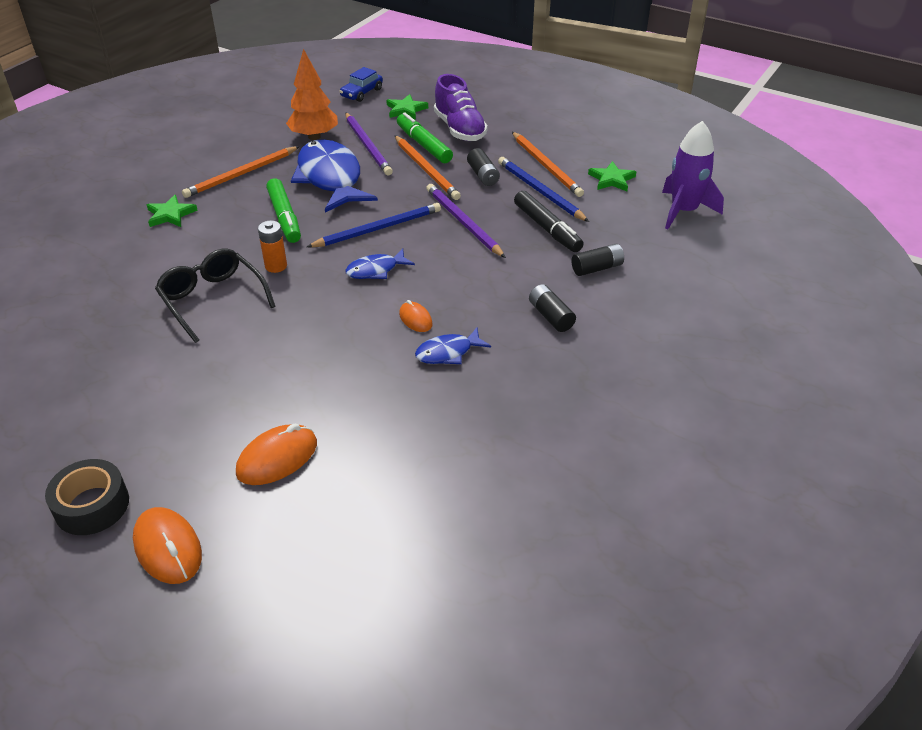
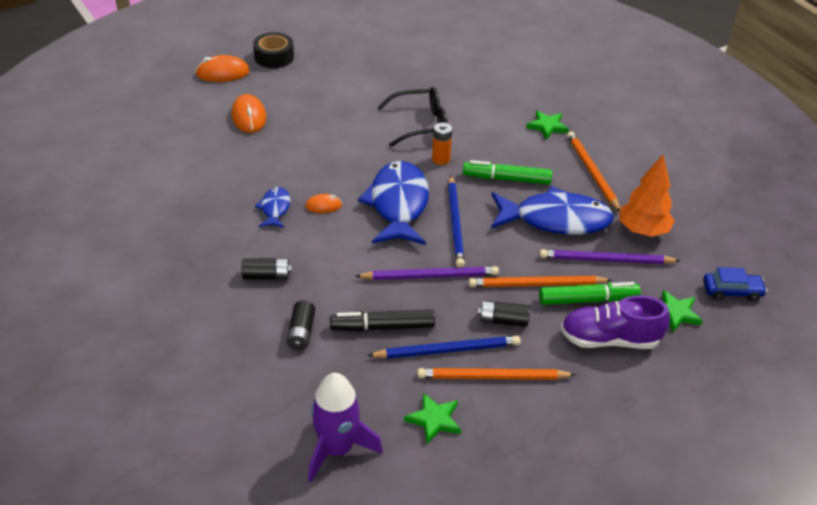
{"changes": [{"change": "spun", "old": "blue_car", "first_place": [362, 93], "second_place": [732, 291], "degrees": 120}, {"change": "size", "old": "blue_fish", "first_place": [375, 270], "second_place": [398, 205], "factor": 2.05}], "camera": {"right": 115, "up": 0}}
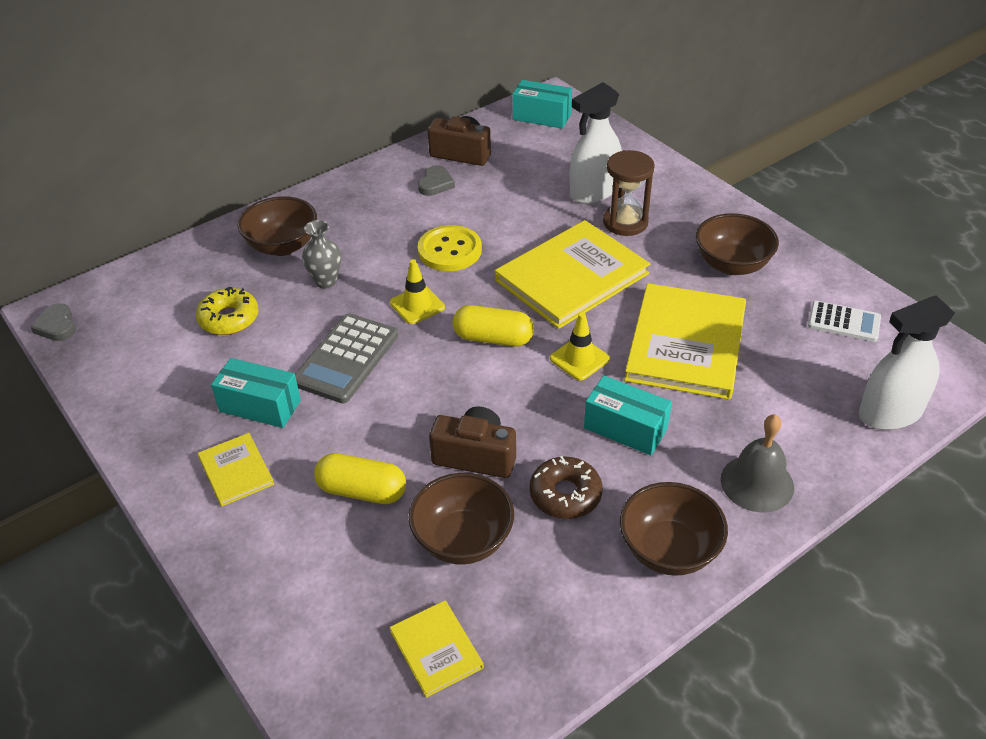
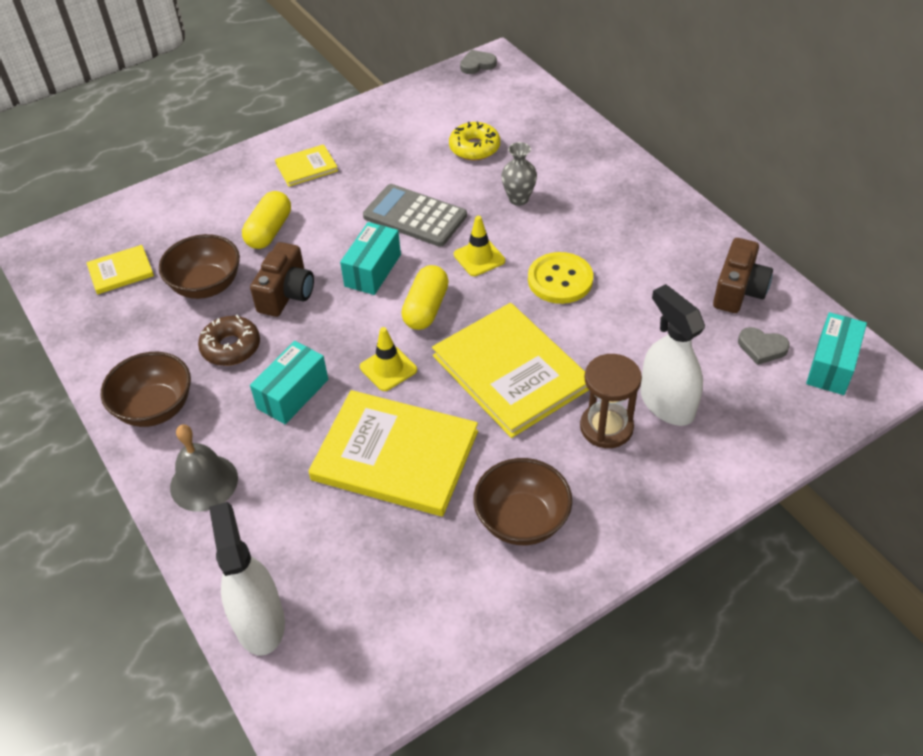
{"changes": [{"change": "missing", "old": "brown_bowl", "first_place": [282, 246]}, {"change": "missing", "old": "white_calculator", "first_place": [844, 322]}, {"change": "relocated", "old": "turquoise_box", "first_place": [260, 406], "second_place": [372, 270]}, {"change": "relocated", "old": "grey_heart", "first_place": [435, 184], "second_place": [762, 348]}], "camera": {"right": 95, "up": 5}}
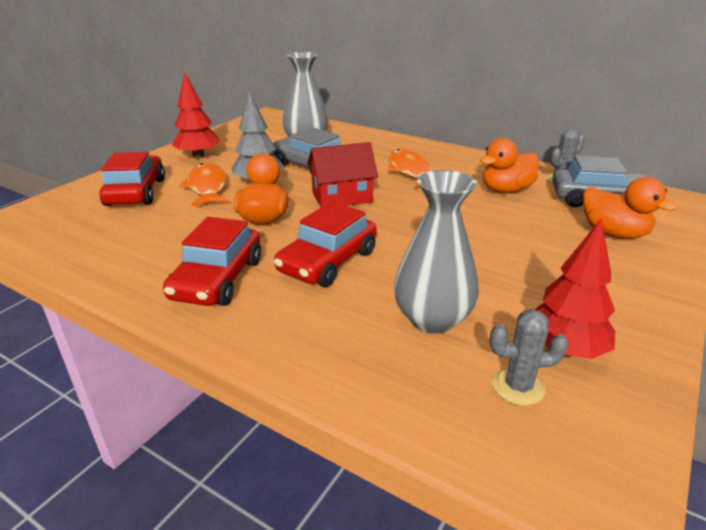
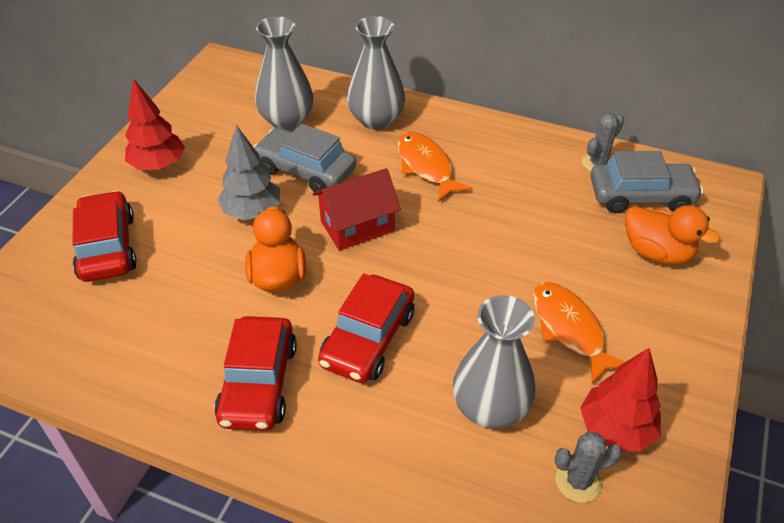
{"changes": [{"change": "missing", "old": "orange_duck", "first_place": [506, 190]}, {"change": "appeared", "new": "grey_vase", "second_place": [376, 120]}, {"change": "relocated", "old": "orange_fish", "first_place": [207, 187], "second_place": [569, 329]}], "camera": {"right": -10, "up": 15}}
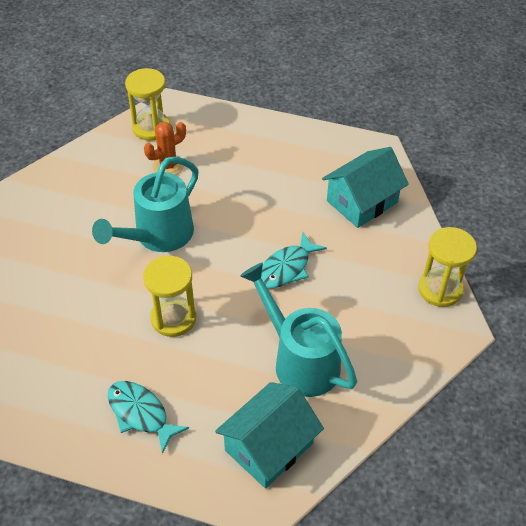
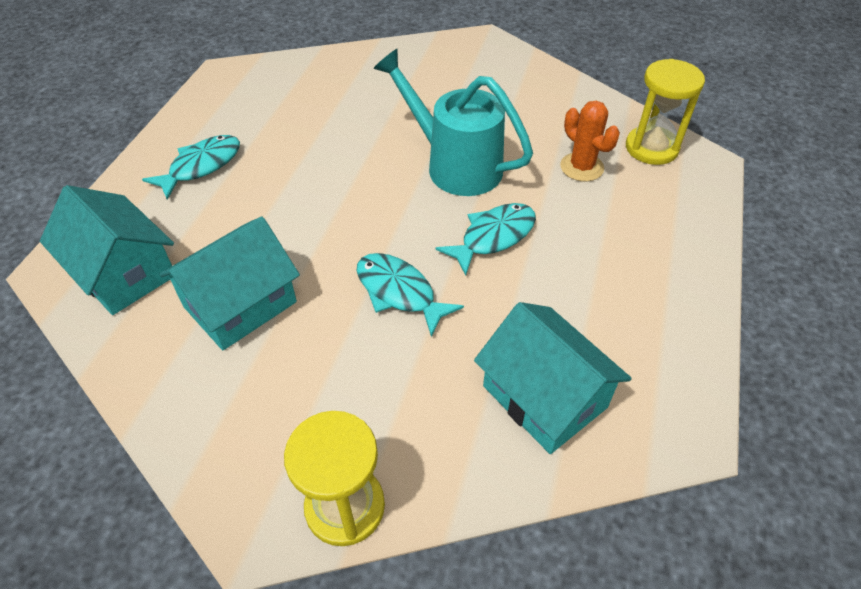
{"changes": [{"change": "missing", "old": "yellow_hourglass", "first_place": [173, 318]}, {"change": "appeared", "new": "turquoise_fish", "second_place": [493, 237]}, {"change": "exchanged", "old": "turquoise_watering_can", "new": "turquoise_house", "first_place": [299, 360], "second_place": [240, 304]}], "camera": {"right": 90, "up": 0}}
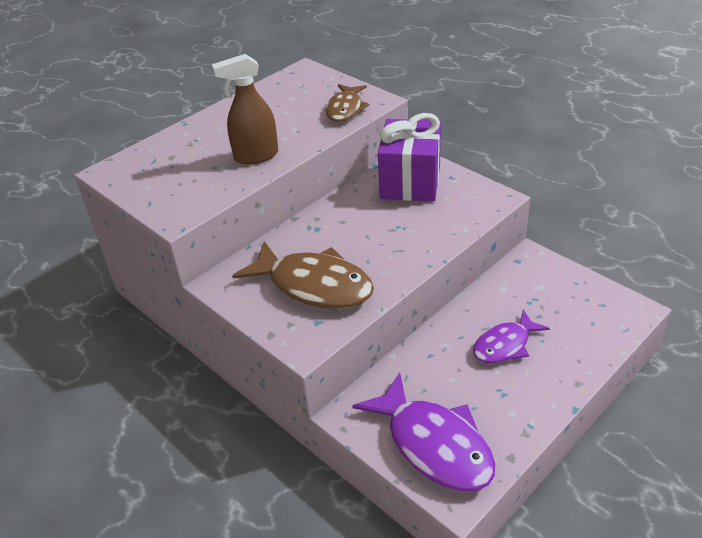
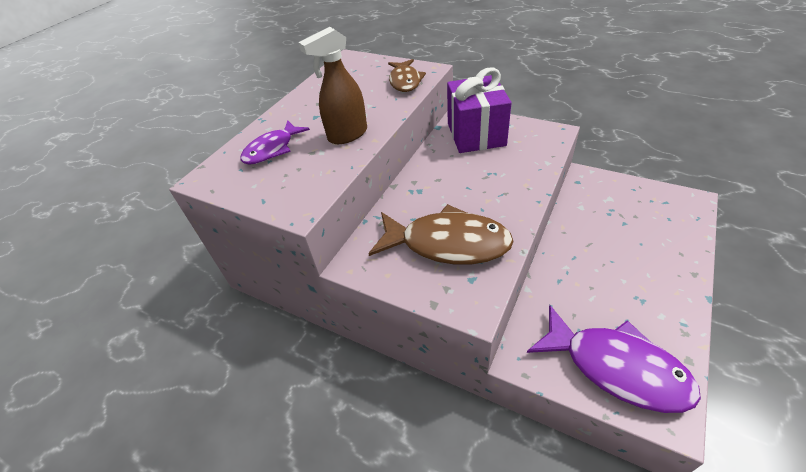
{"changes": [{"change": "relocated", "old": "purple_fish", "first_place": [505, 345], "second_place": [272, 149]}], "camera": {"right": -15, "up": 5}}
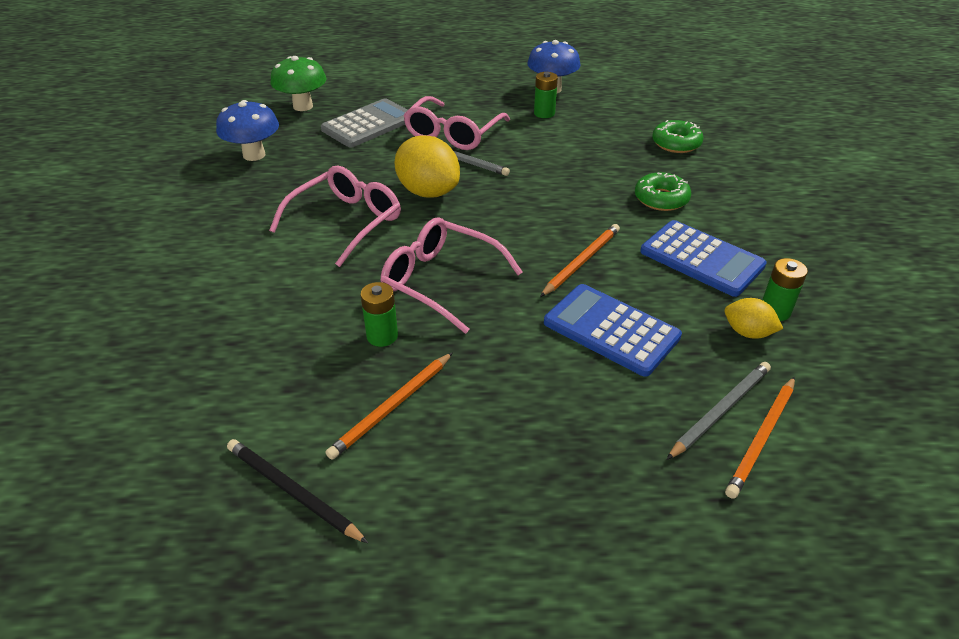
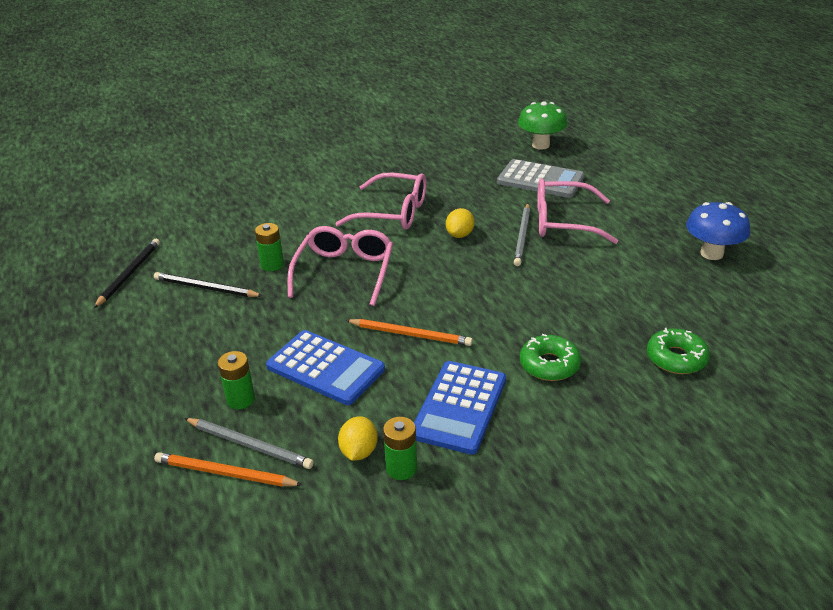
{"changes": [{"change": "missing", "old": "blue_mushroom", "first_place": [254, 155]}, {"change": "relocated", "old": "green_battery", "first_place": [544, 113], "second_place": [240, 399]}, {"change": "colour", "old": "orange_pencil", "new": "black_pencil", "first_place": [392, 407], "second_place": [205, 288]}, {"change": "spun", "old": "blue_calculator", "first_place": [611, 330], "second_place": [325, 368], "degrees": 105}, {"change": "size", "old": "yellow_lemon", "first_place": [428, 192], "second_place": [460, 235], "factor": 0.54}], "camera": {"right": 70, "up": -5}}
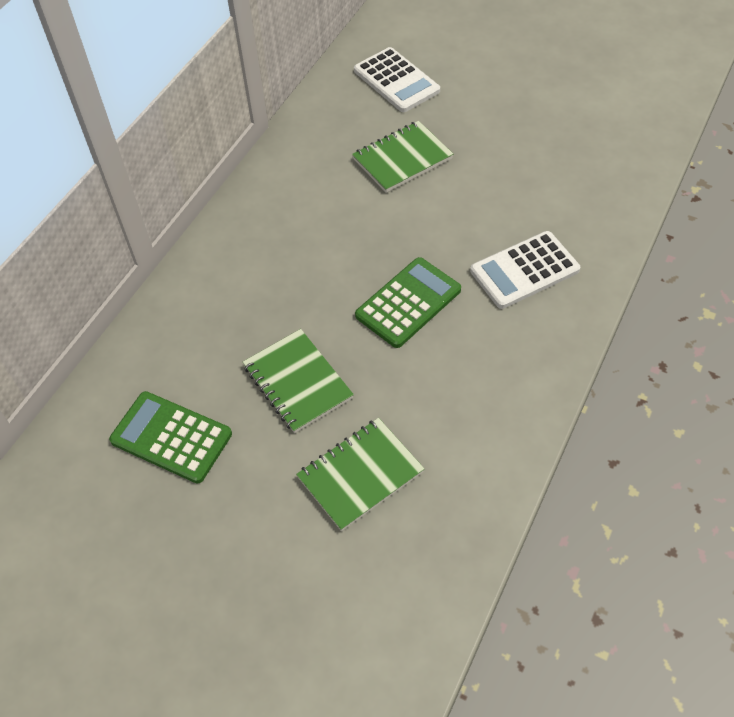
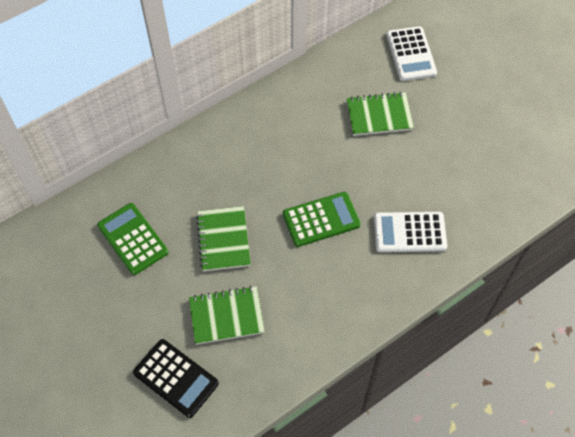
{"changes": [{"change": "appeared", "new": "black_calculator", "second_place": [176, 378]}], "camera": {"right": 25, "up": 5}}
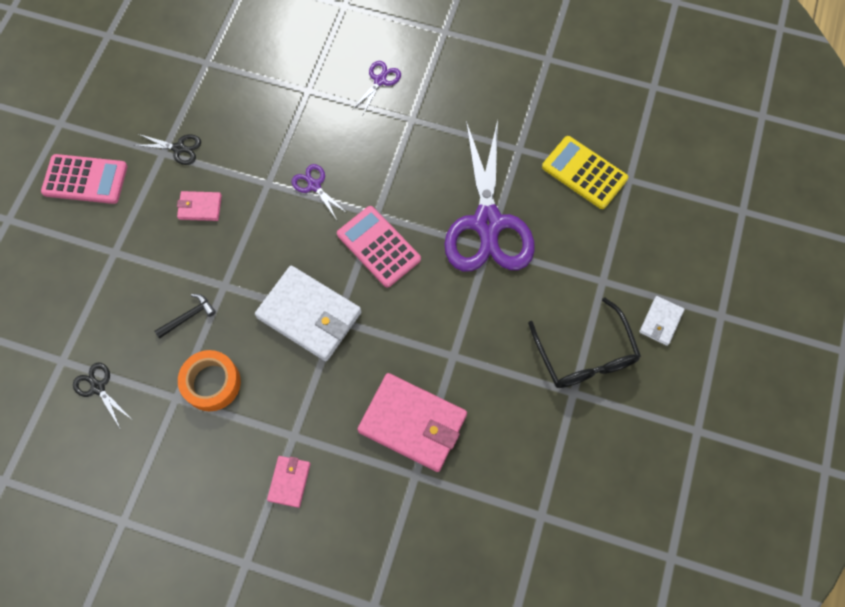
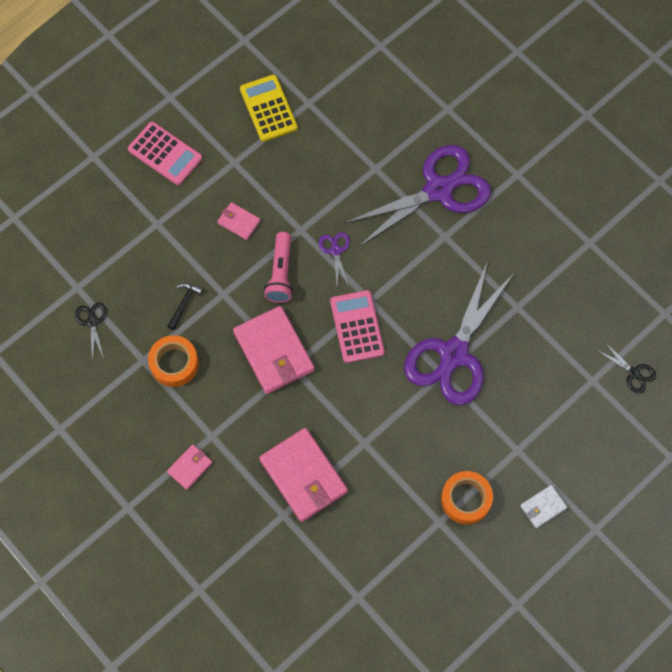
{"changes": [{"change": "appeared", "new": "pink_flashlight", "second_place": [281, 273]}, {"change": "relocated", "old": "black_scissors", "first_place": [179, 148], "second_place": [633, 373]}, {"change": "relocated", "old": "yellow_calculator", "first_place": [584, 173], "second_place": [268, 108]}, {"change": "exchanged", "old": "black_glasses", "new": "orange_tape", "first_place": [585, 355], "second_place": [466, 499]}, {"change": "colour", "old": "white_wallet", "new": "pink_wallet", "first_place": [309, 315], "second_place": [273, 352]}, {"change": "spun", "old": "black_hammer", "first_place": [188, 316], "second_place": [184, 304], "degrees": -60}, {"change": "size", "old": "purple_scissors", "first_place": [380, 80], "second_place": [438, 190], "factor": 2.5}], "camera": {"right": 30, "up": 0}}
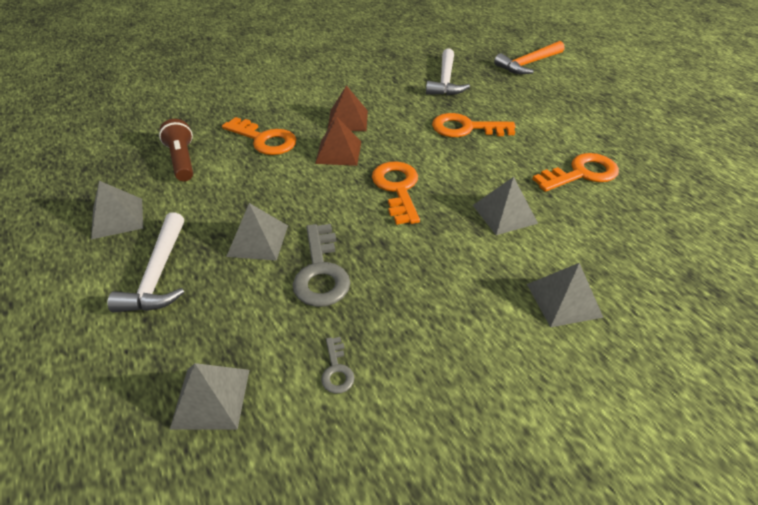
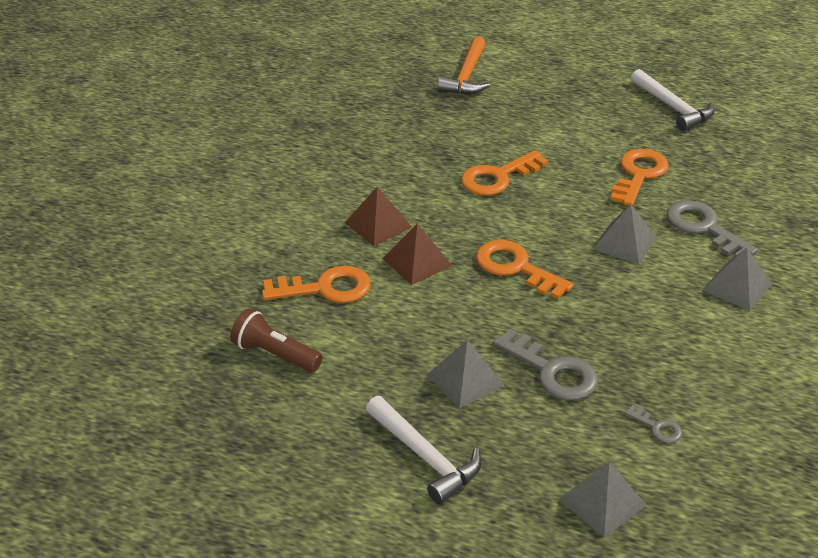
{"changes": [{"change": "missing", "old": "grey_pyramid", "first_place": [117, 218]}, {"change": "appeared", "new": "grey_key", "second_place": [703, 228]}, {"change": "relocated", "old": "white_hammer", "first_place": [445, 81], "second_place": [673, 108]}], "camera": {"right": -40, "up": -5}}
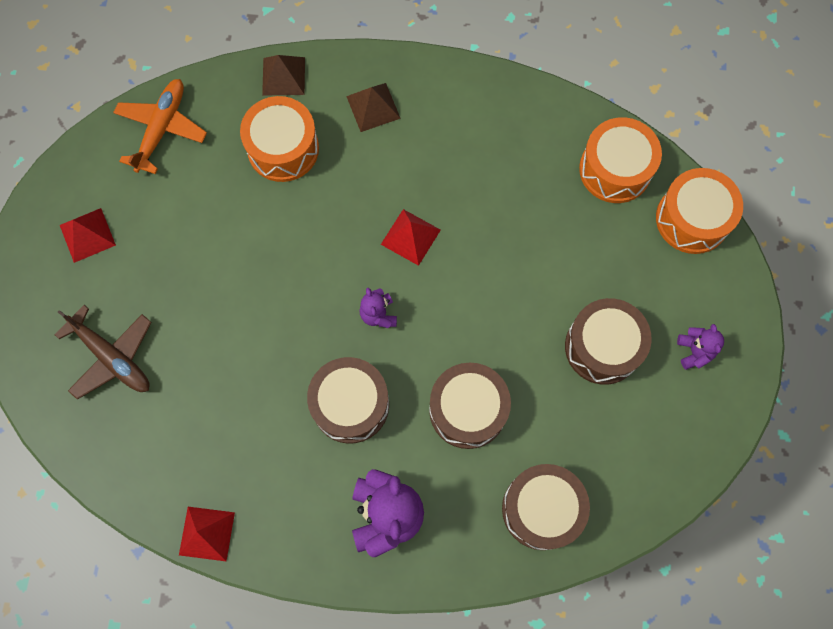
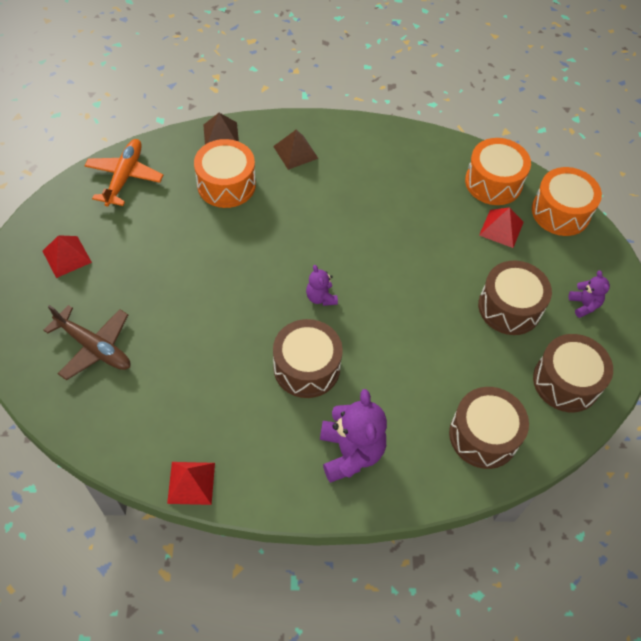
{"changes": [{"change": "relocated", "old": "red_pyramid", "first_place": [410, 237], "second_place": [501, 228]}, {"change": "relocated", "old": "brown_drum", "first_place": [467, 410], "second_place": [566, 381]}], "camera": {"right": -10, "up": -15}}
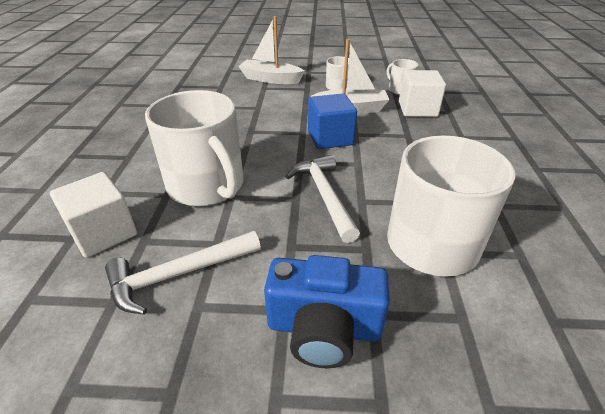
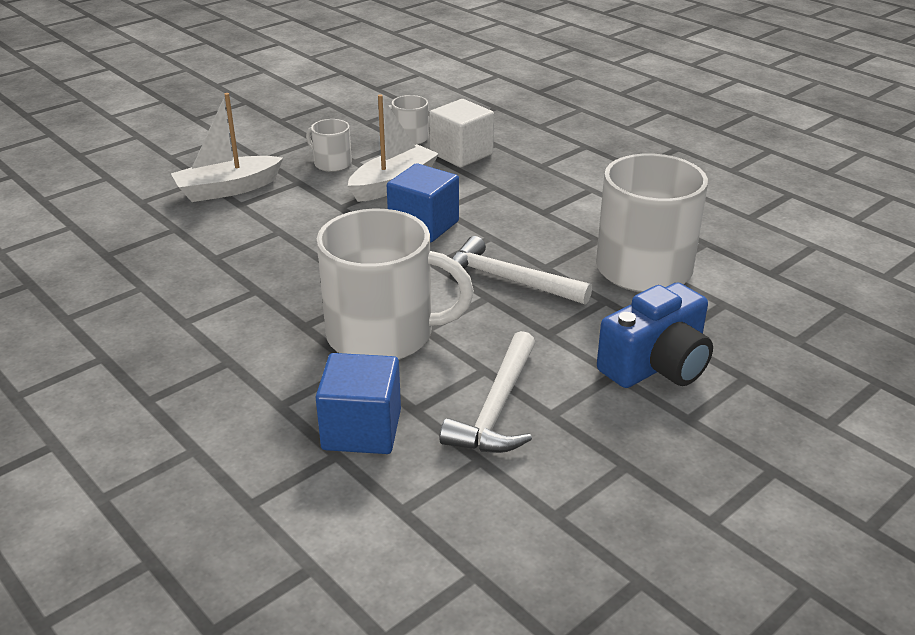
{"changes": [{"change": "colour", "old": "white_cube", "new": "blue_cube", "first_place": [103, 233], "second_place": [362, 430]}], "camera": {"right": -45, "up": -5}}
